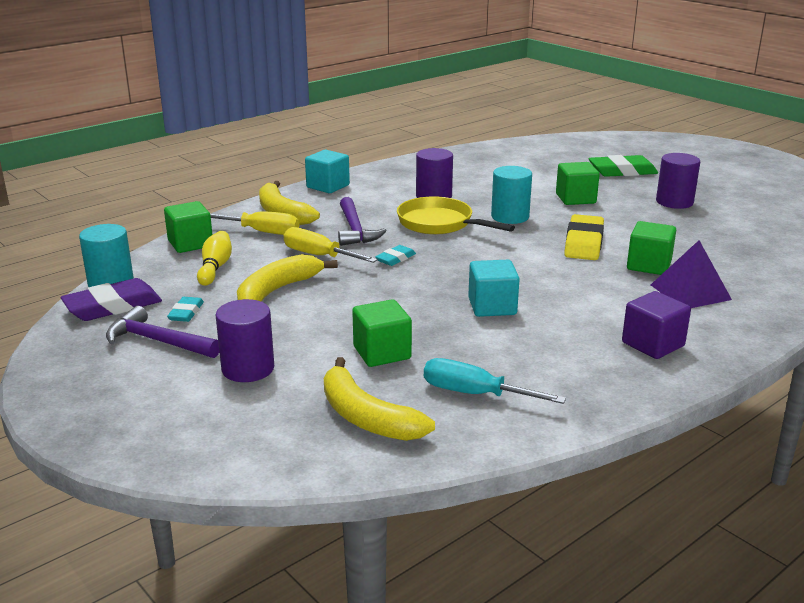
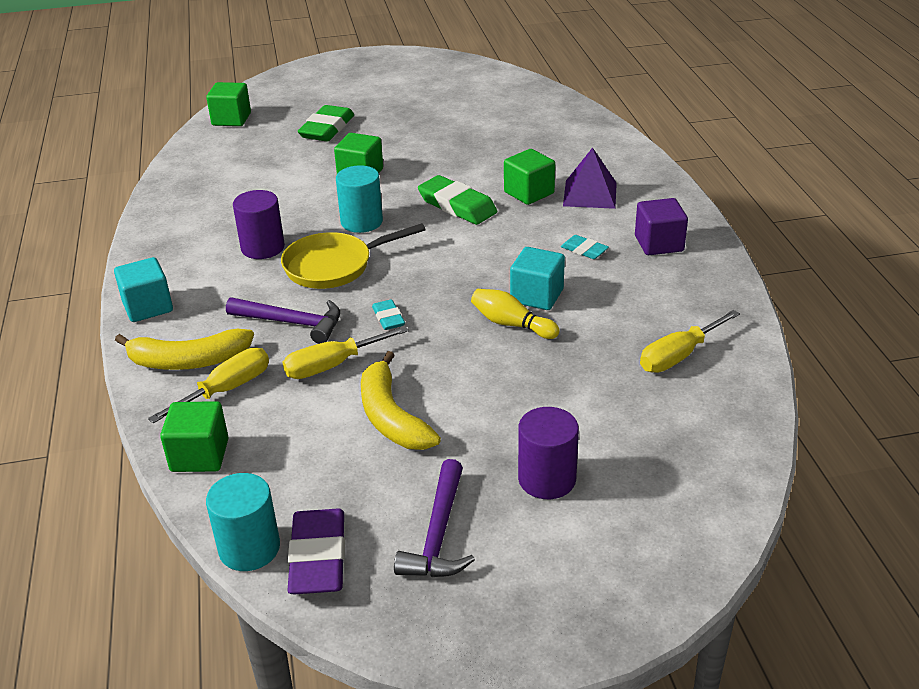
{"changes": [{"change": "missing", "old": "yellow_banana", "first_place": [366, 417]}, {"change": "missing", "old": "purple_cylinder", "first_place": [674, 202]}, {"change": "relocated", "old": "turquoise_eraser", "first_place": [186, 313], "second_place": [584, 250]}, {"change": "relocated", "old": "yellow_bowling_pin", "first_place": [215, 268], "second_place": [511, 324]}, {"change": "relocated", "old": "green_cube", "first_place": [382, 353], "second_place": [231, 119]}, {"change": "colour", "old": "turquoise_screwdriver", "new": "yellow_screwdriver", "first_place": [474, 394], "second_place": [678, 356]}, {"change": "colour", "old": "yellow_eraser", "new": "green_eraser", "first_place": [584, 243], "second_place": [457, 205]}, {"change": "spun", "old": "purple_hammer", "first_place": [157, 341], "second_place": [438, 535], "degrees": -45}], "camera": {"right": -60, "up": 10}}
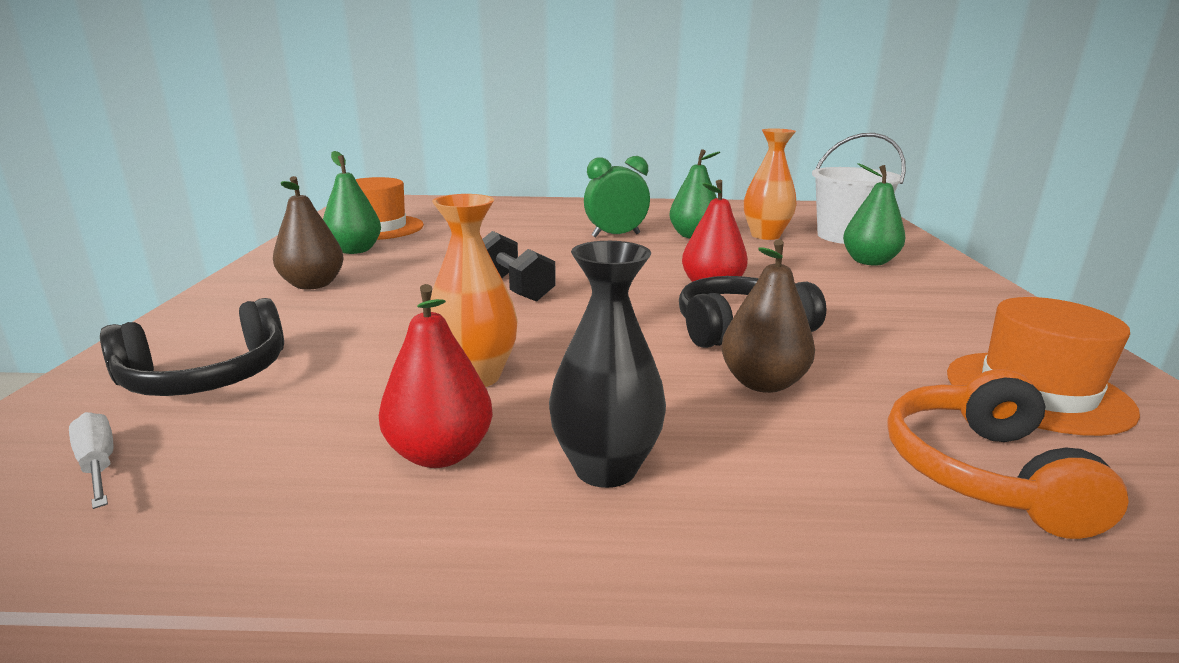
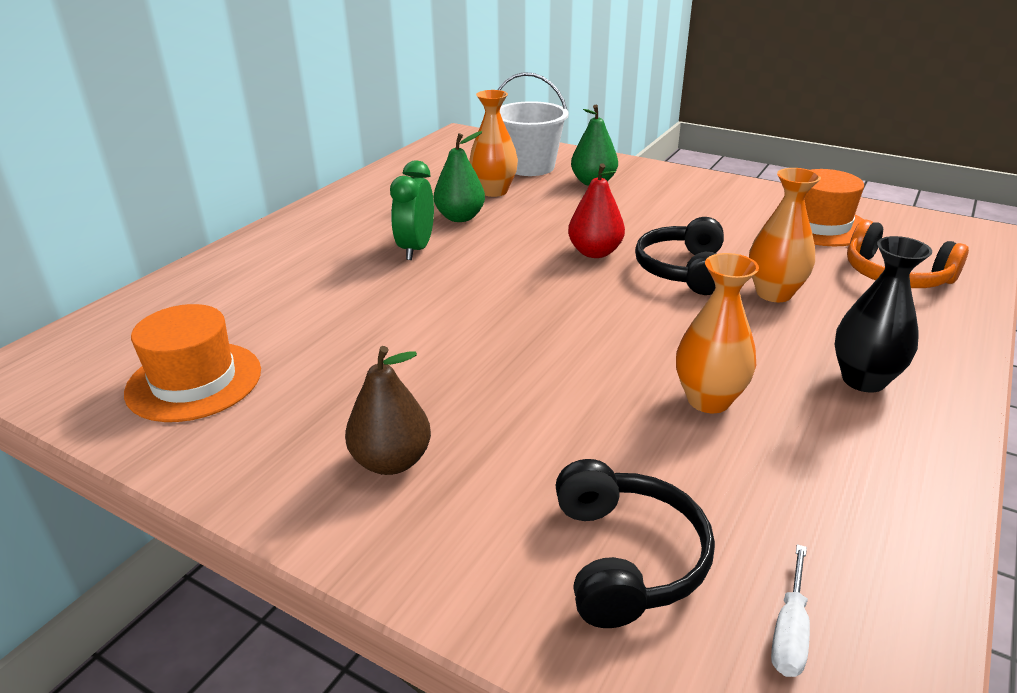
{"changes": [{"change": "missing", "old": "green_pear", "first_place": [355, 250]}, {"change": "missing", "old": "red_pear", "first_place": [440, 453]}, {"change": "missing", "old": "black_dumbbell", "first_place": [514, 288]}, {"change": "exchanged", "old": "brown_pear", "new": "orange_vase", "first_place": [762, 383], "second_place": [774, 293]}, {"change": "spun", "old": "white_screwdriver", "first_place": [98, 465], "second_place": [789, 631], "degrees": -60}], "camera": {"right": -60, "up": 10}}
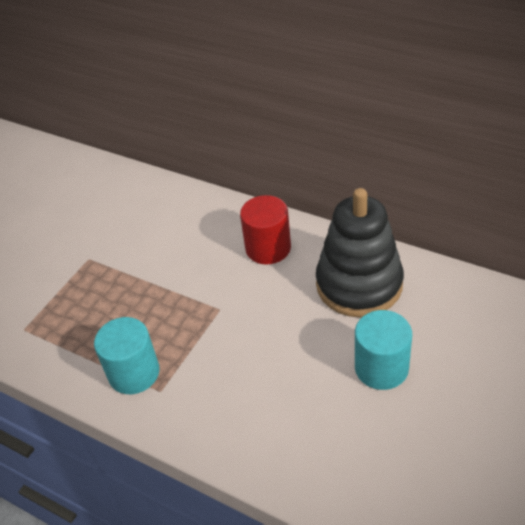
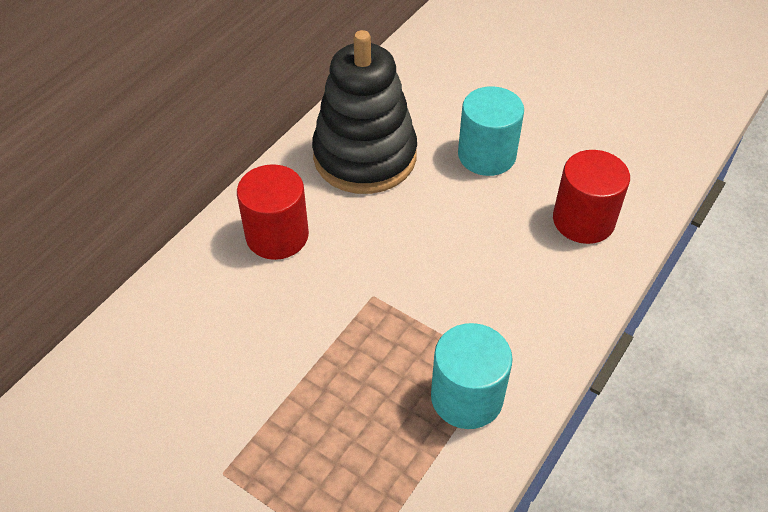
{"changes": [{"change": "appeared", "new": "red_cylinder", "second_place": [583, 220]}], "camera": {"right": -90, "up": 5}}
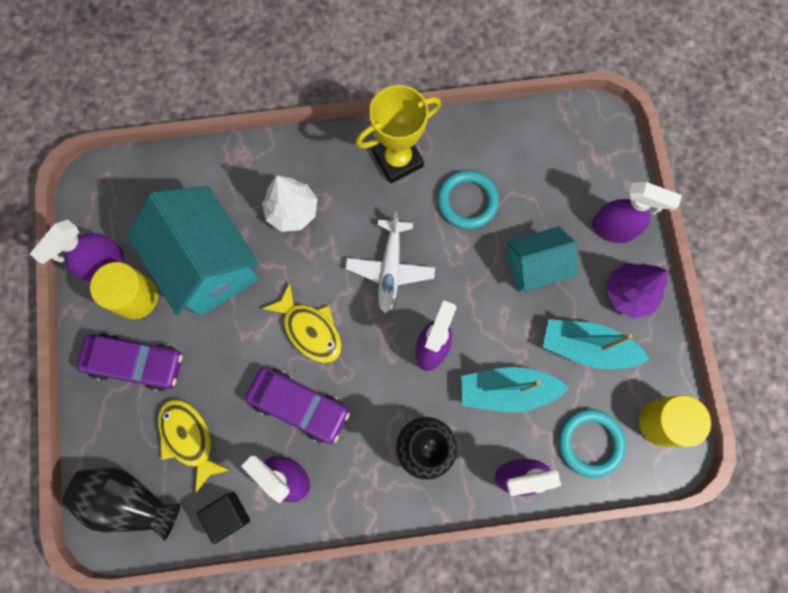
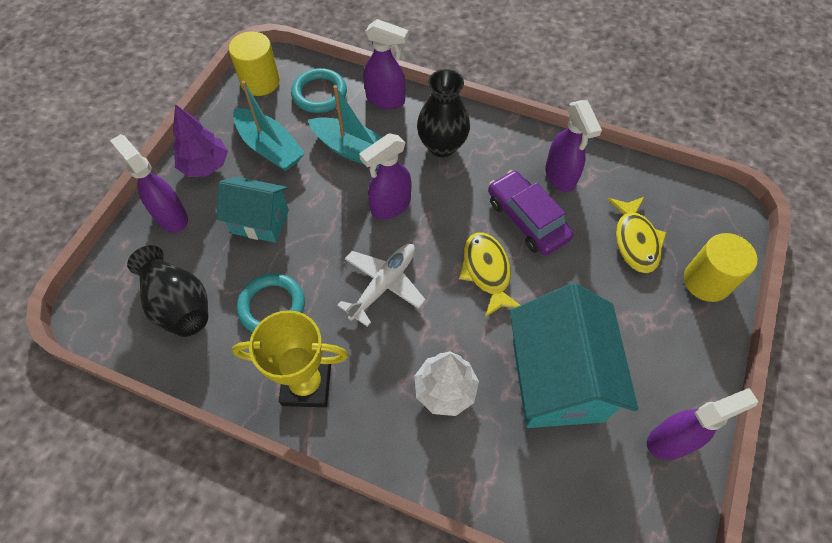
{"changes": [{"change": "missing", "old": "purple_car", "first_place": [136, 363]}, {"change": "missing", "old": "black_cube", "first_place": [228, 515]}, {"change": "relocated", "old": "black_vase", "first_place": [130, 500], "second_place": [179, 304]}, {"change": "relocated", "old": "yellow_cylinder", "first_place": [136, 297], "second_place": [706, 281]}], "camera": {"right": -150, "up": -15}}
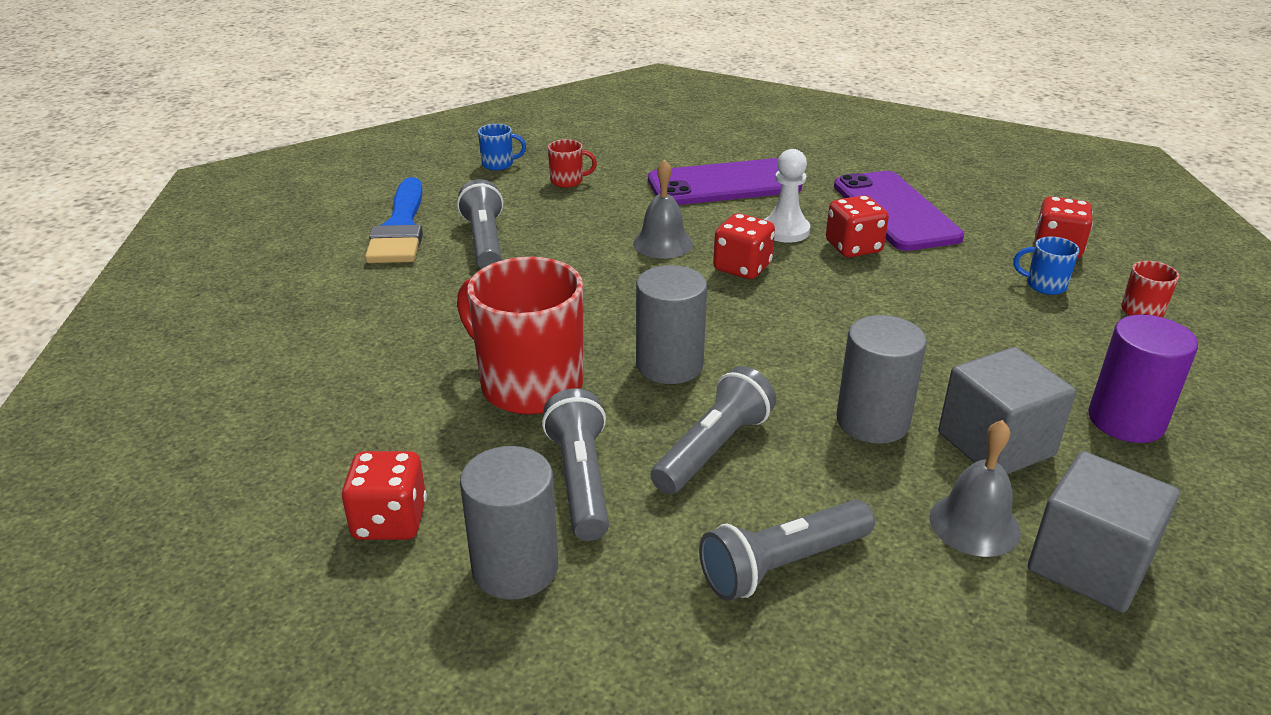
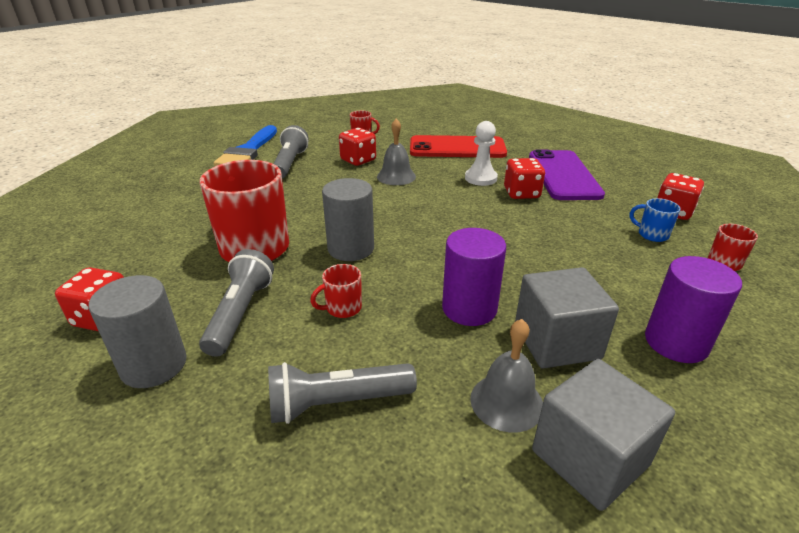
{"changes": [{"change": "missing", "old": "blue_mug", "first_place": [498, 164]}, {"change": "relocated", "old": "red_dice", "first_place": [742, 268], "second_place": [358, 160]}, {"change": "exchanged", "old": "grey_flashlight", "new": "red_mug", "first_place": [713, 449], "second_place": [342, 308]}, {"change": "colour", "old": "purple_phone", "new": "red_phone", "first_place": [724, 184], "second_place": [457, 148]}, {"change": "colour", "old": "grey_cylinder", "new": "purple_cylinder", "first_place": [872, 421], "second_place": [469, 308]}], "camera": {"right": 15, "up": 0}}
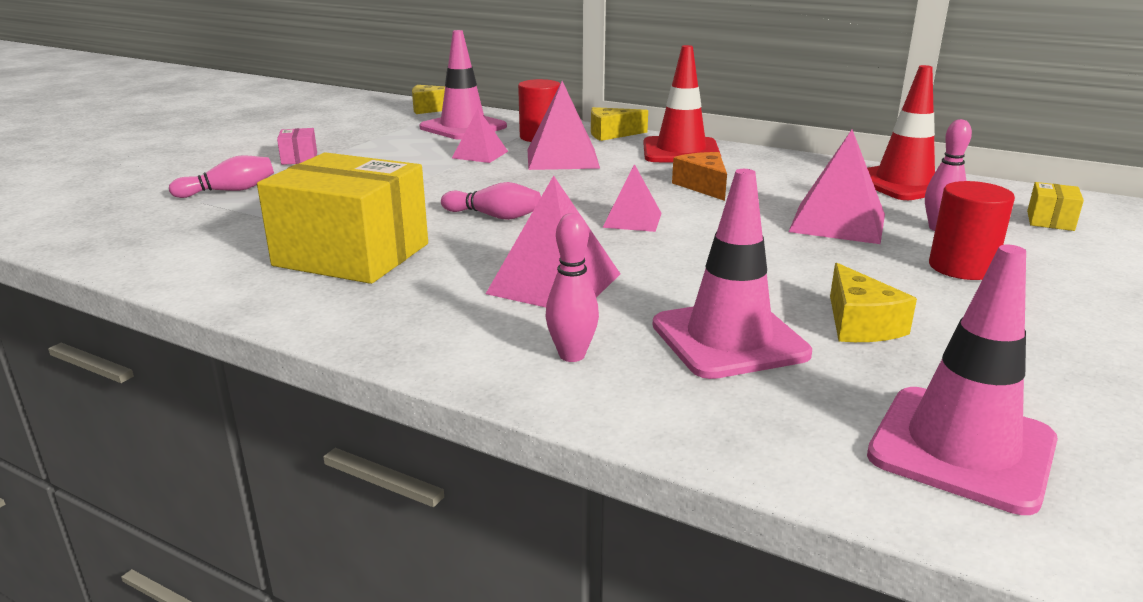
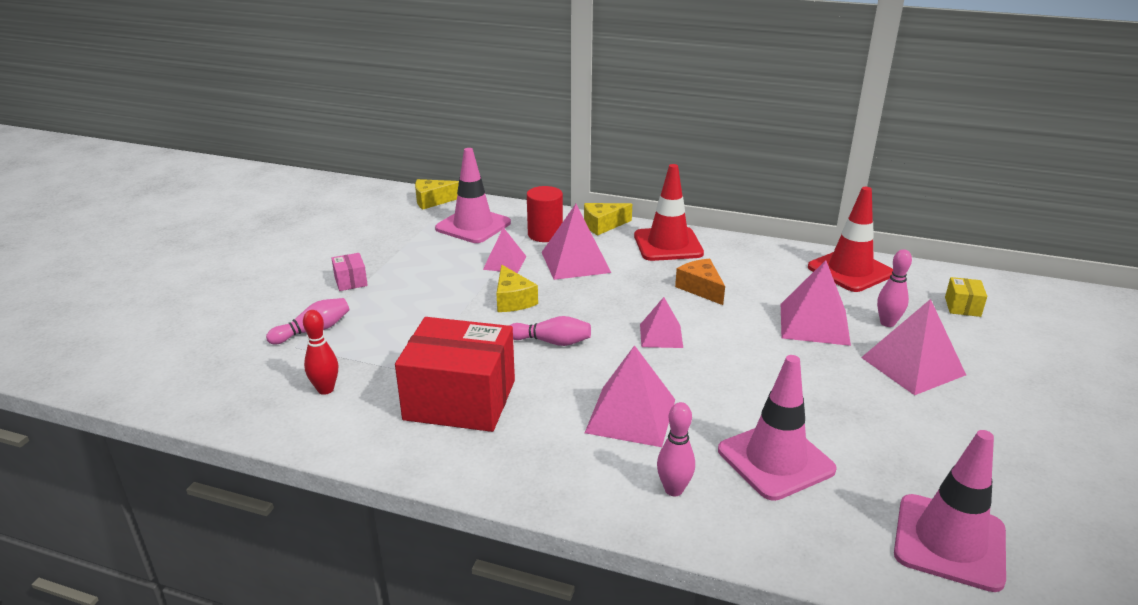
{"changes": [{"change": "appeared", "new": "red_bowling_pin", "second_place": [325, 389]}, {"change": "relocated", "old": "yellow_cheese", "first_place": [860, 324], "second_place": [513, 300]}, {"change": "exchanged", "old": "red_cylinder", "new": "pink_pyramid", "first_place": [961, 267], "second_place": [912, 366]}, {"change": "colour", "old": "yellow_box", "new": "red_box", "first_place": [352, 254], "second_place": [460, 400]}], "camera": {"right": -10, "up": 5}}
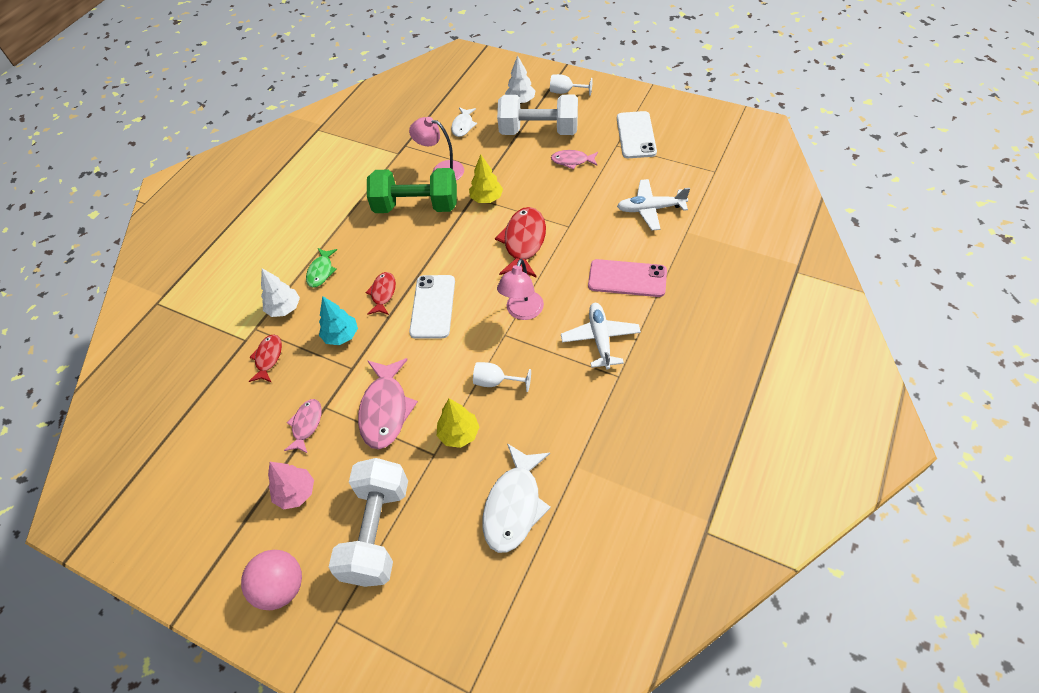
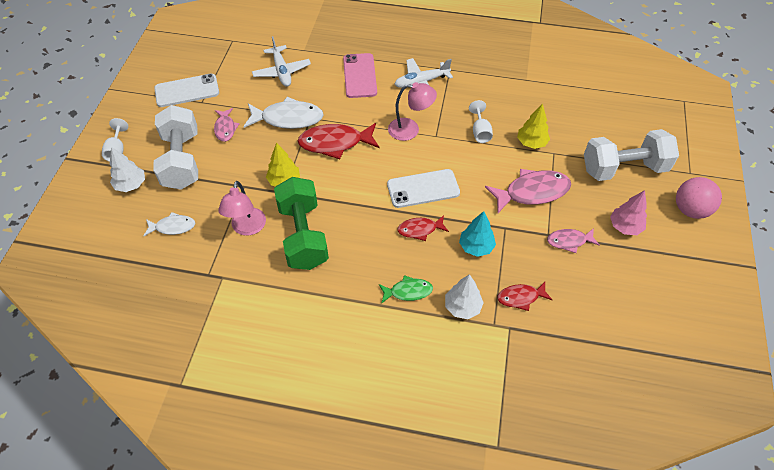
{"changes": [{"change": "relocated", "old": "white_fish", "first_place": [514, 505], "second_place": [288, 118]}], "camera": {"right": -110, "up": 0}}
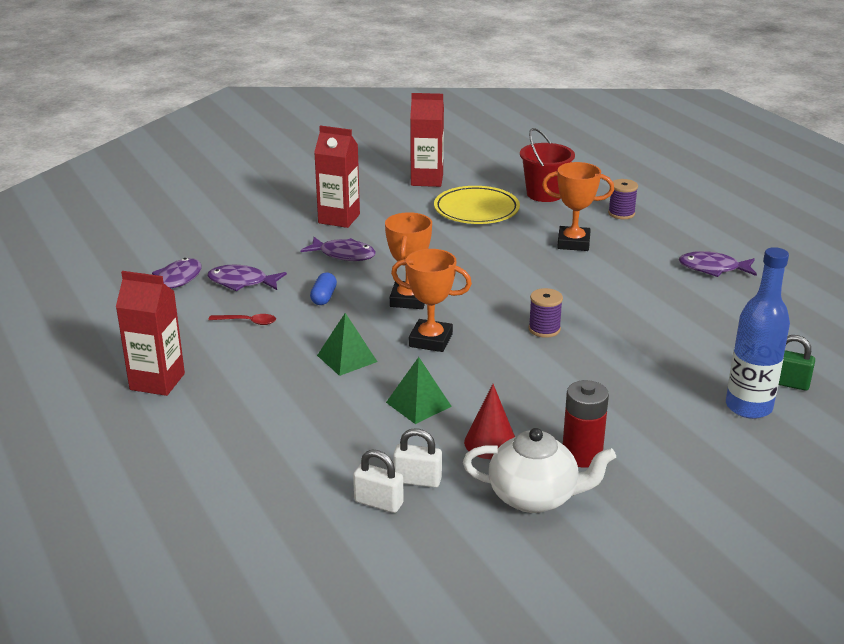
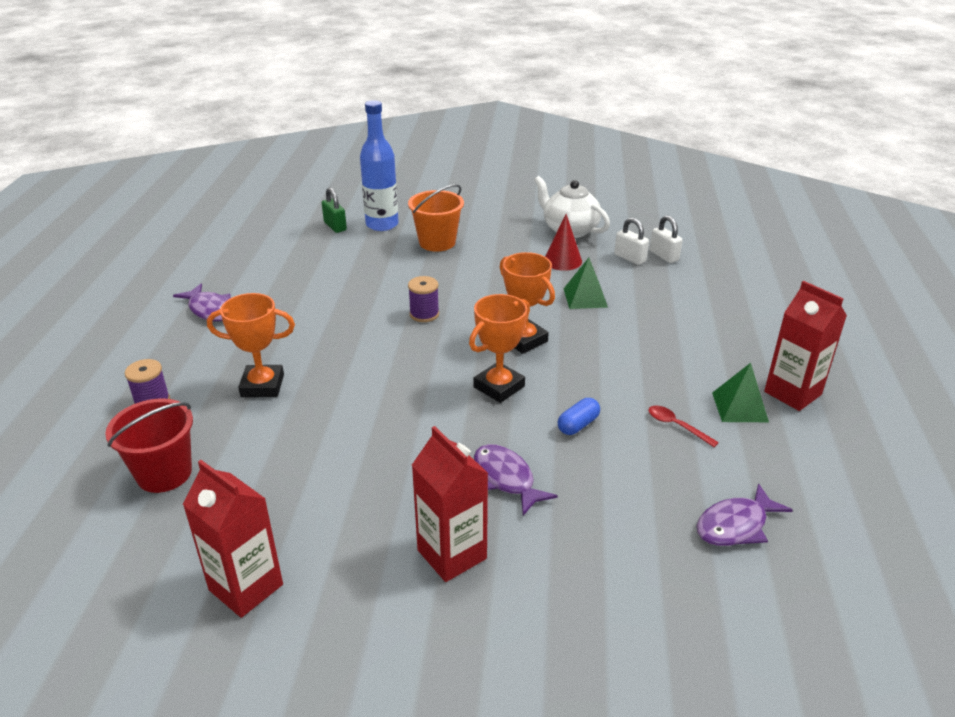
{"changes": [{"change": "missing", "old": "purple_fish", "first_place": [242, 282]}, {"change": "missing", "old": "yellow_plate", "first_place": [476, 210]}, {"change": "missing", "old": "red_battery", "first_place": [582, 455]}, {"change": "appeared", "new": "orange_bucket", "second_place": [437, 242]}, {"change": "relocated", "old": "green_pyramid", "first_place": [347, 358], "second_place": [740, 407]}, {"change": "spun", "old": "orange_trophy", "first_place": [573, 243], "second_place": [262, 386], "degrees": -45}], "camera": {"right": -145, "up": 5}}
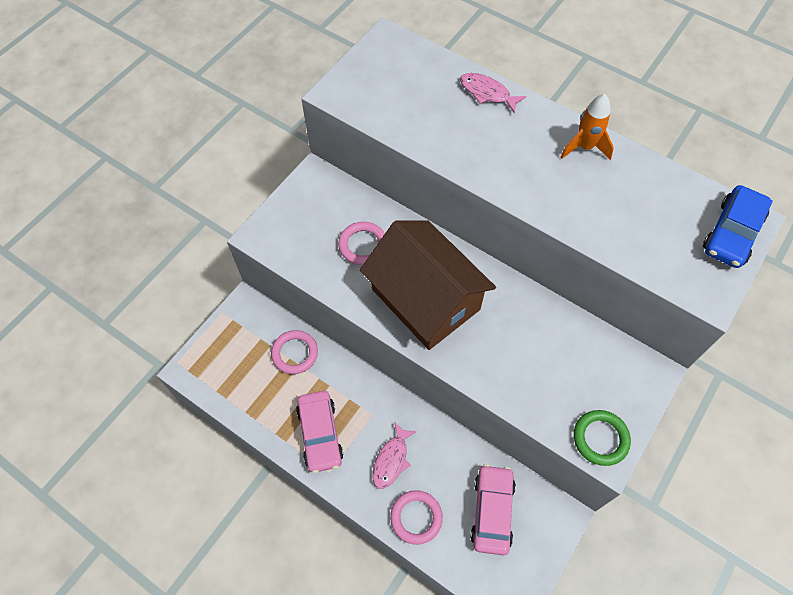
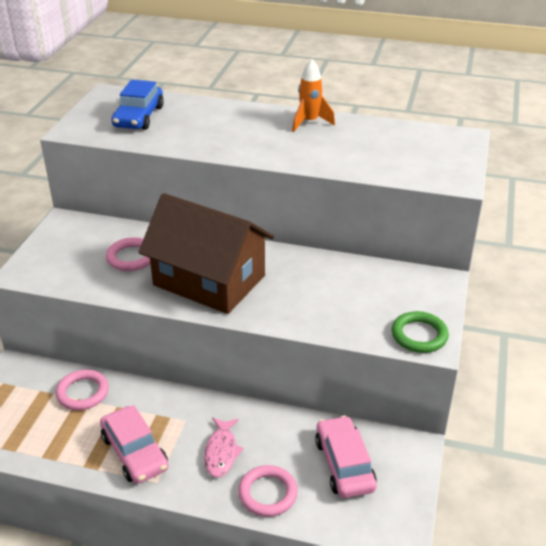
{"changes": [{"change": "missing", "old": "pink_fish", "first_place": [487, 93]}, {"change": "relocated", "old": "blue_car", "first_place": [732, 233], "second_place": [138, 117]}], "camera": {"right": -20, "up": -25}}
